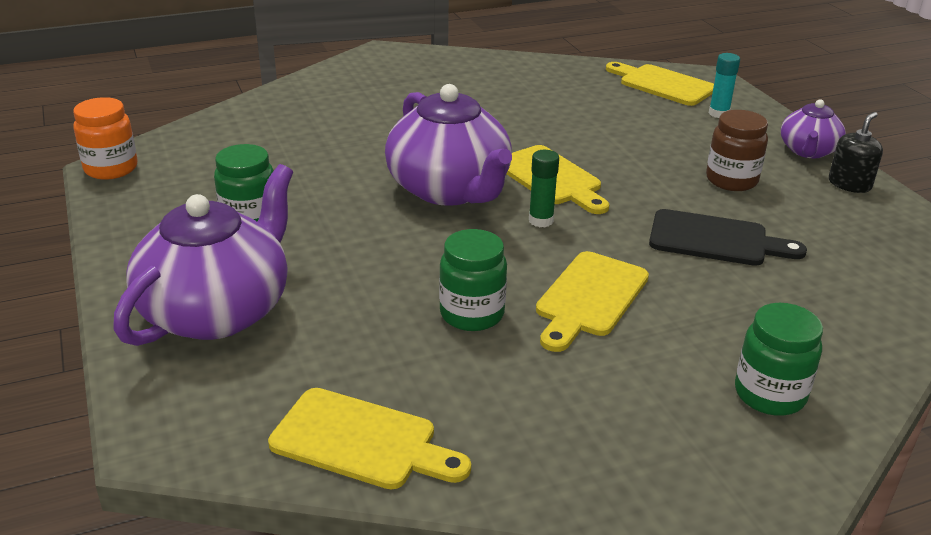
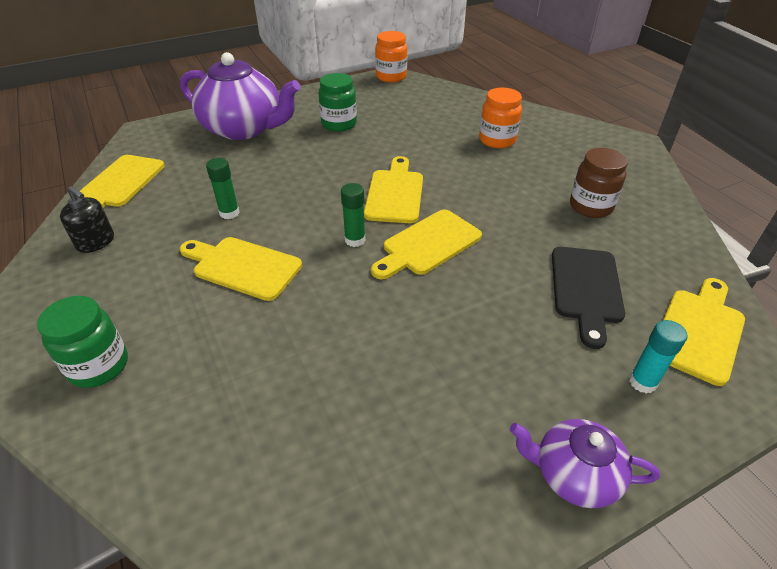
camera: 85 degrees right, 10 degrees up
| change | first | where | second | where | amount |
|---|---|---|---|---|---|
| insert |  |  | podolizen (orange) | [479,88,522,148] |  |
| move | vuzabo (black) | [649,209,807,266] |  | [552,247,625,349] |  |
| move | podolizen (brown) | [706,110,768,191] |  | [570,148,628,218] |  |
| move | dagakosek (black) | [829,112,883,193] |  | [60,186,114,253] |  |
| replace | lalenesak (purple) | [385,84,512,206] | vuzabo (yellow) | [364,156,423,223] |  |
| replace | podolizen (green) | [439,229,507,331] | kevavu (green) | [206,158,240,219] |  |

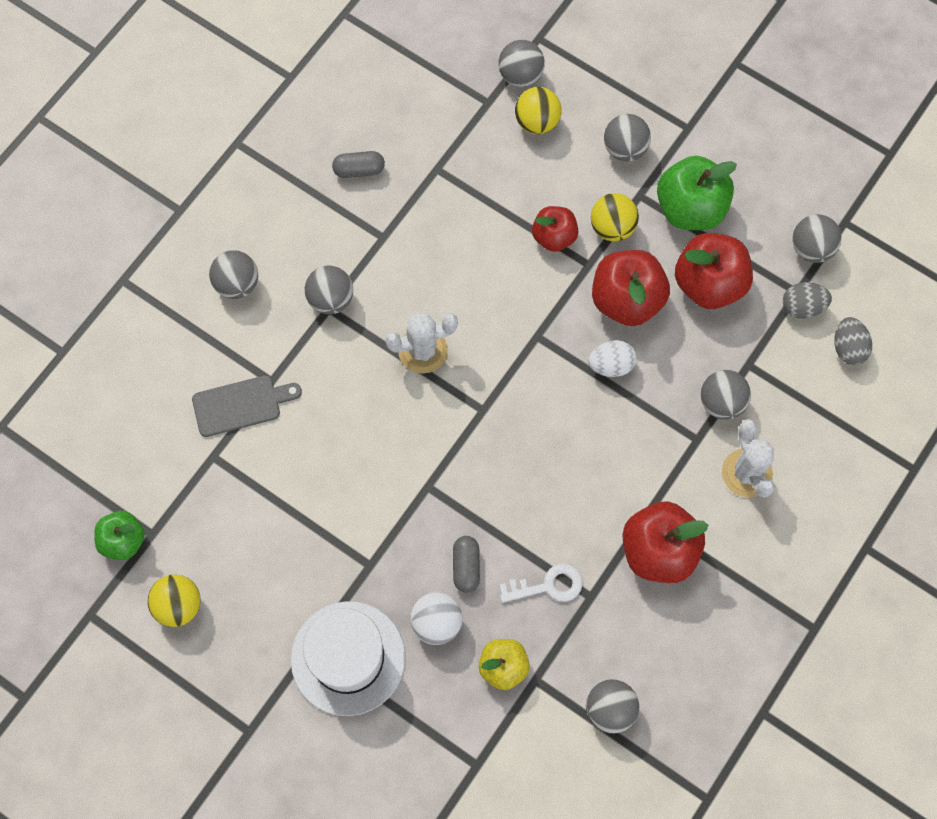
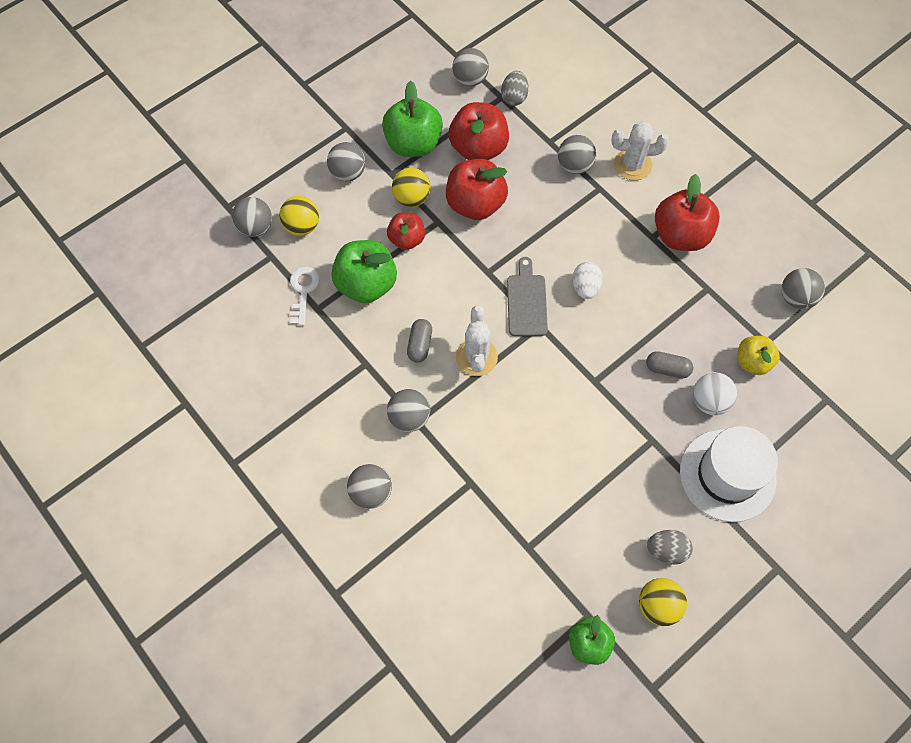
camera: 75 degrees left, 5 degrees down
| change | first | where | second | where | amount |
|---|---|---|---|---|---|
| insert |  |  | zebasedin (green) | [331,240,397,303] |  |
| move | vuzabo (grey) | [192,375,302,437] |  | [507,257,548,336] |  |
| move | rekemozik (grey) | [332,151,385,178] |  | [407,319,432,362] |  |
| move | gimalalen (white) | [499,564,583,603] |  | [290,267,320,326] |  |
| move | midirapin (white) | [588,340,637,377] |  | [572,262,603,299] |  |
| move | midirapin (grey) | [834,317,872,365] |  | [647,530,693,565] |  |

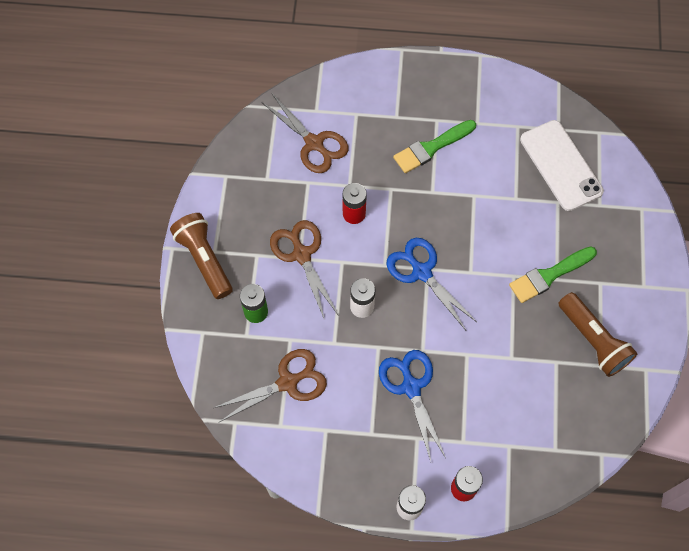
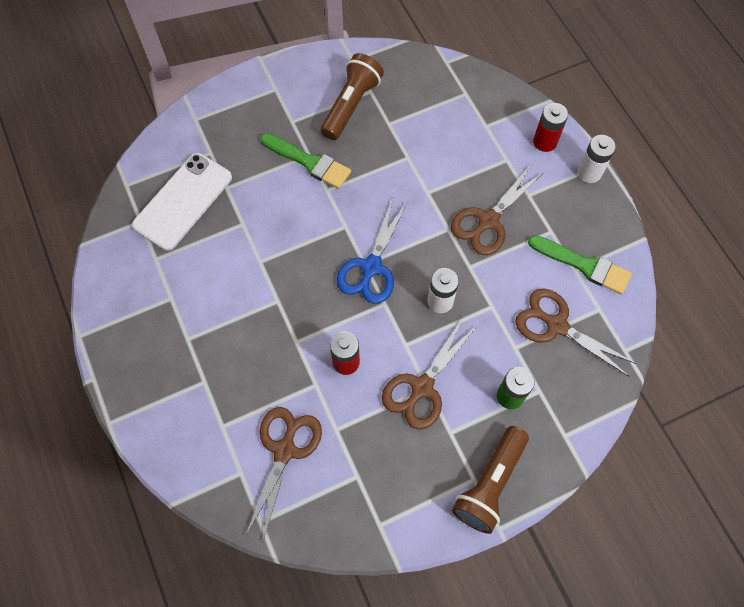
camera: 120 degrees left, 0 degrees up
| change | first | where | second | where | amount |
|---|---|---|---|---|---|
| move | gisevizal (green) | [393,120,476,173] |  | [528,235,632,294] |  |
| recolor | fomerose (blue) | [379,350,446,461] | fomerose (brown) | [451,165,544,255] |  |

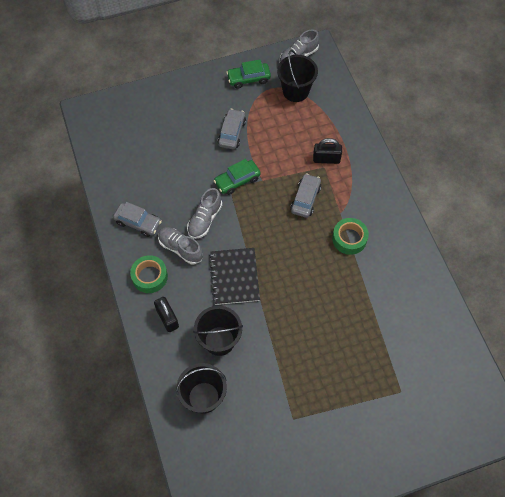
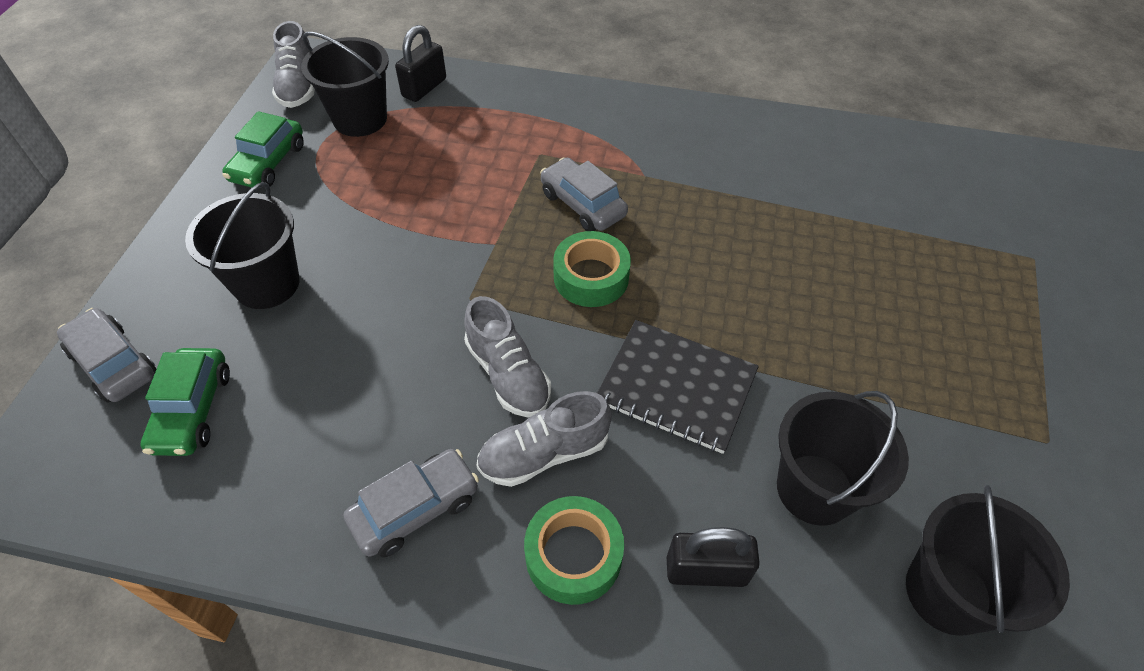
camera: 60 degrees left, 10 degrees down
| change | first | where | second | where | amount |
|---|---|---|---|---|---|
| insert |  |  | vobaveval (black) | [185,182,300,309] |  |
| move | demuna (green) | [214,159,261,195] |  | [140,348,230,456] |  |
| move | demuna (grey) | [218,109,246,149] |  | [57,308,156,403] |  |
| move | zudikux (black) | [313,138,342,164] |  | [395,25,446,102] |  |
| move | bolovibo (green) | [332,218,369,255] |  | [553,231,631,307] |  |

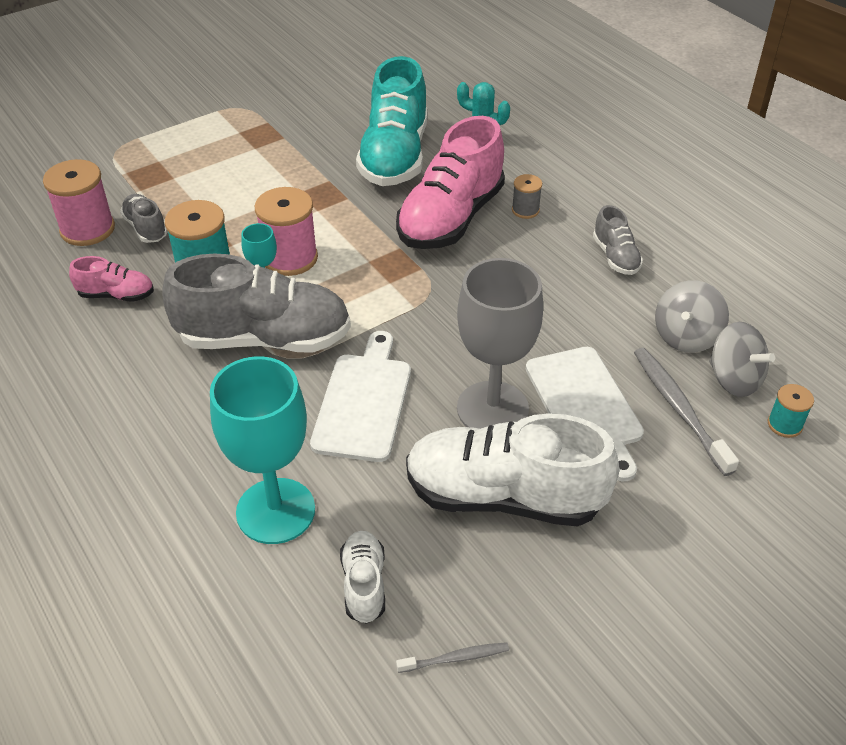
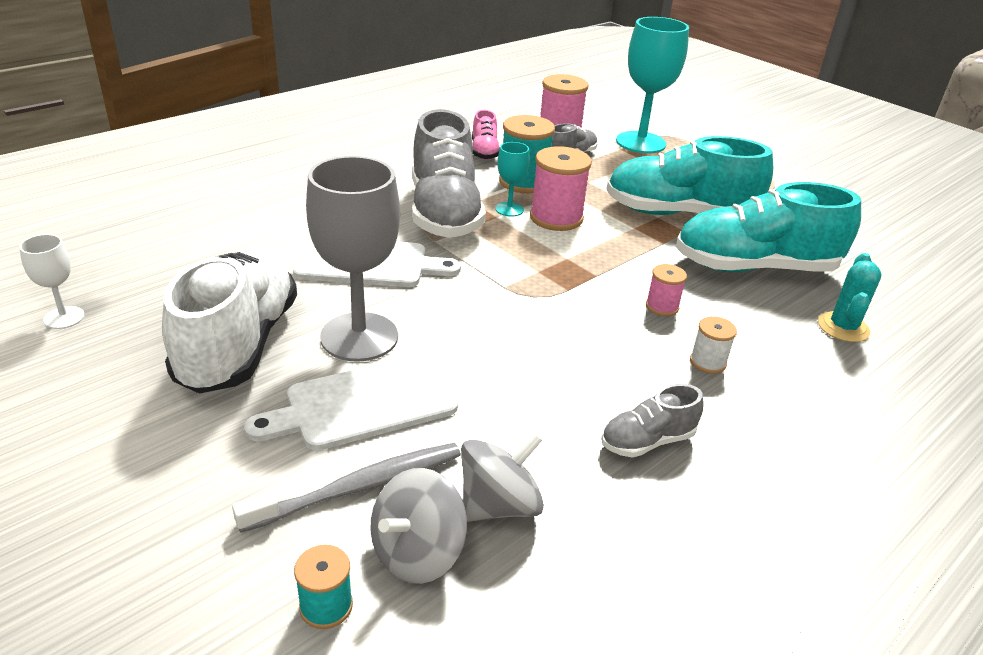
camera: 80 degrees right, 10 degrees down
| change | first | where | second | where | amount |
|---|---|---|---|---|---|
| delete | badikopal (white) | [340,531,385,624] |  |  |  |
| insert |  |  | badikopal (turquoise) | [606,136,773,215] |  |
| move | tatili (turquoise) | [210,357,315,544] |  | [616,17,689,153] |  |
| replace | badikopal (pink) | [396,116,505,249] | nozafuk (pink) | [646,264,687,316] |  |
| replace | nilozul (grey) | [396,642,509,673] | tatili (white) | [19,234,85,329] |  |
| recolor | nozafuk (grey) | [512,174,542,219] | nozafuk (white) | [690,316,737,374] |  |
| rotate | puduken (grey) | [655,280,729,353] |  | [461,433,544,522] | 120 degrees clockwise |

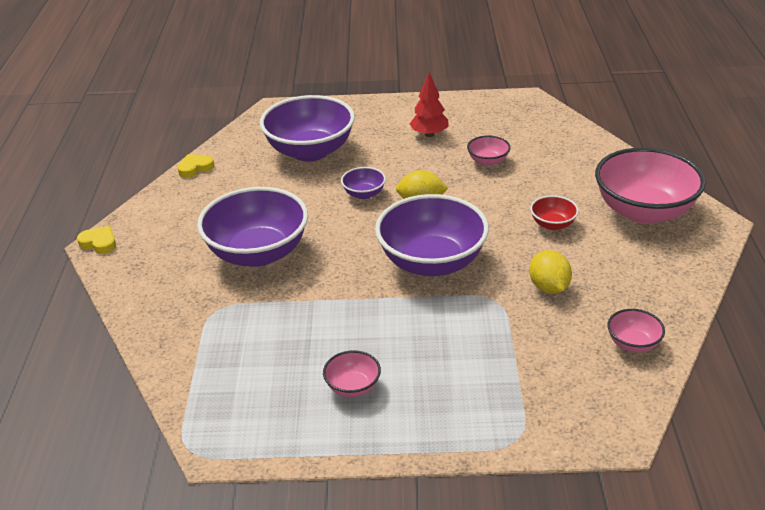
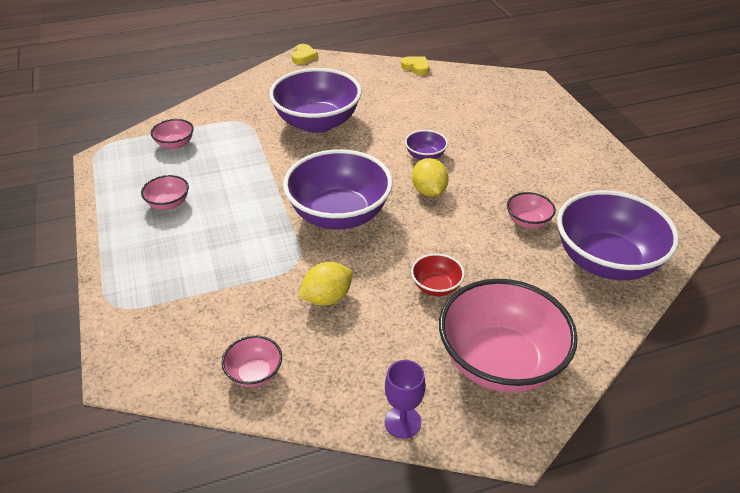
camera: 70 degrees right, 5 degrees up
| change | first | where | second | where | amount |
|---|---|---|---|---|---|
| delete | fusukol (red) | [410,72,449,137] |  |  |  |
| insert |  |  | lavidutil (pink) | [151,119,194,149] |  |
| insert |  |  | tatili (purple) | [384,360,425,439] |  |
| move | lavidutil (purple) | [260,95,355,161] |  | [557,190,679,280] |  |

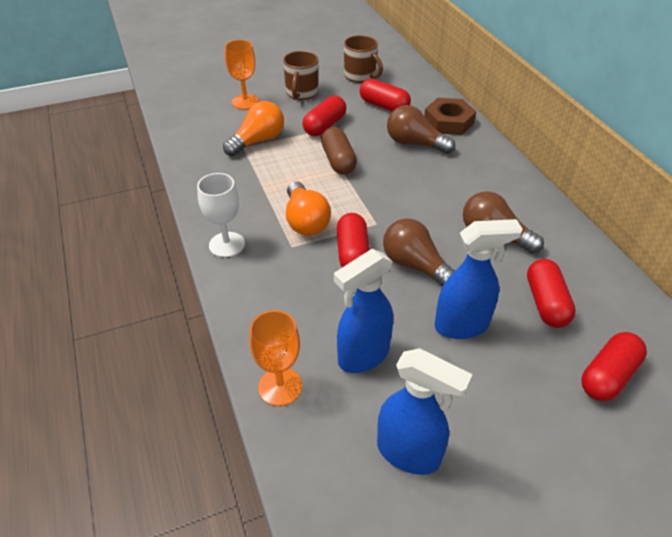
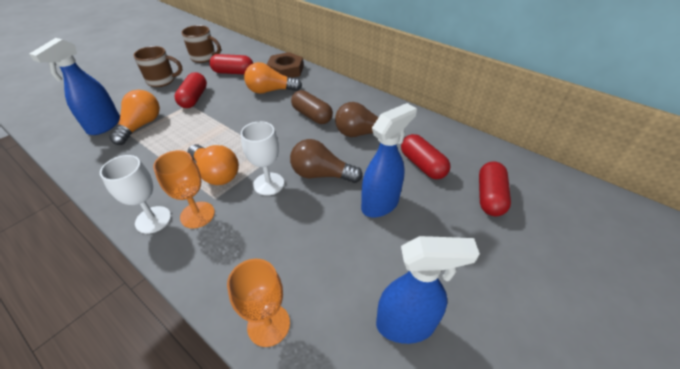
camera: 30 degrees left, 0 degrees up
| change | first | where | second | where | amount |
|---|---|---|---|---|---|
| move | tatili (orange) | [225,40,259,110] |  | [153,150,215,228] |  |
| move | rekemozik (brown) | [321,127,357,175] |  | [291,90,333,124] |  |
| move | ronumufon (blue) | [334,249,393,373] |  | [29,38,120,135] |  |
| replace | rekemozik (red) | [337,213,370,267] | tatili (white) | [241,121,284,196] |  |
| recolor | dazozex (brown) | [387,105,455,154] | dazozex (orange) | [244,62,302,94] |  |
| rotate | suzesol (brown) | [283,51,318,100] |  | [133,46,182,87] | 75 degrees counterclockwise |

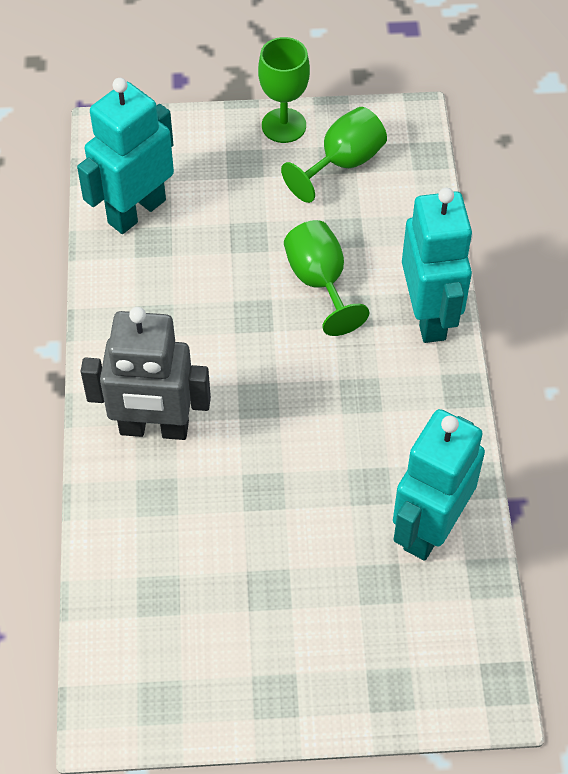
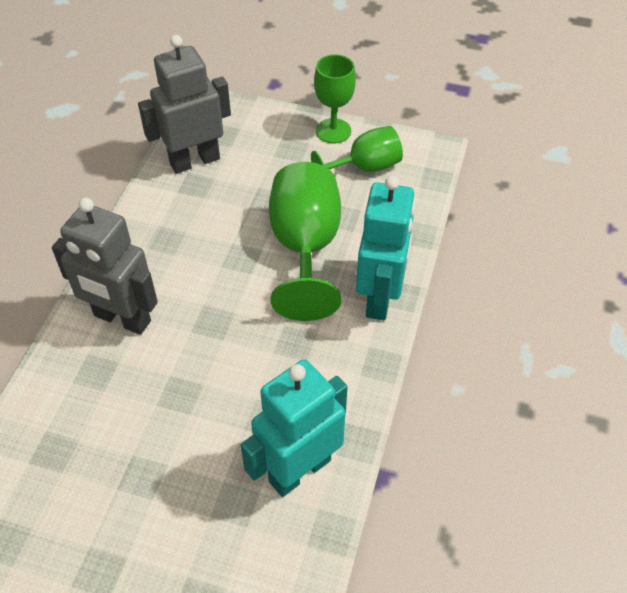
camera: 20 degrees right, 5 degrees down
| change | first | where | second | where | amount |
|---|---|---|---|---|---|
| recolor | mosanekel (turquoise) | [77,78,174,234] | mosanekel (grey) | [138,35,231,174] |  |
| resize | tatili (green) | [284,220,369,336] |  | [269,162,342,321] | x1.61 |

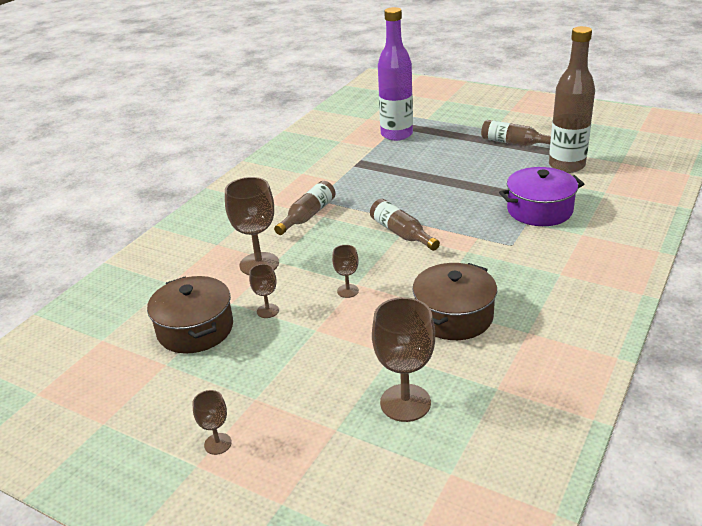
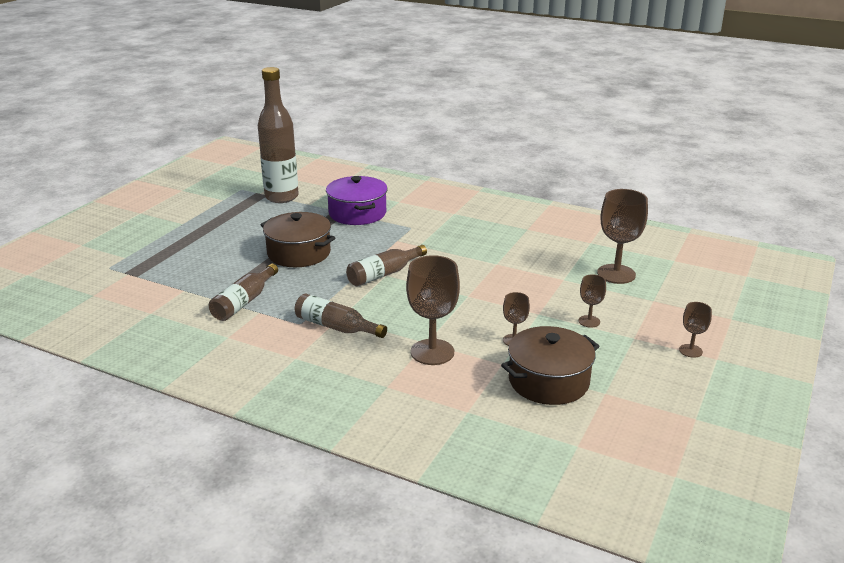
camera: 95 degrees left, 5 degrees down
| change | first | where | second | where | amount |
|---|---|---|---|---|---|
| delete | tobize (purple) | [378,7,413,141] |  |  |  |
| move | tatili (brown) | [332,245,359,298] |  | [579,274,606,328] |  |
| move | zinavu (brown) | [413,263,497,340] |  | [260,212,335,267] |  |
| move | tobize (brown) | [481,120,551,146] |  | [209,264,278,321] |  |

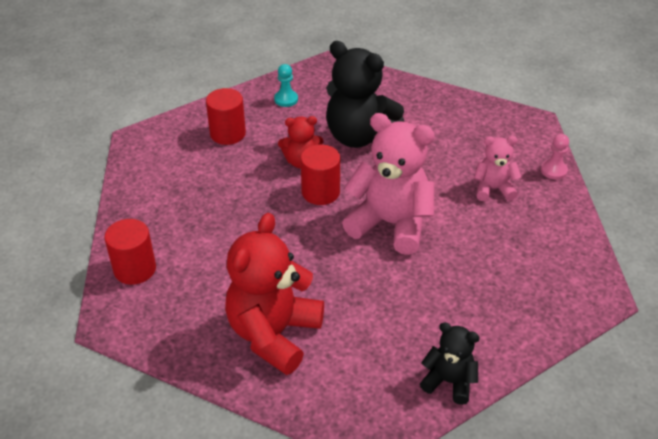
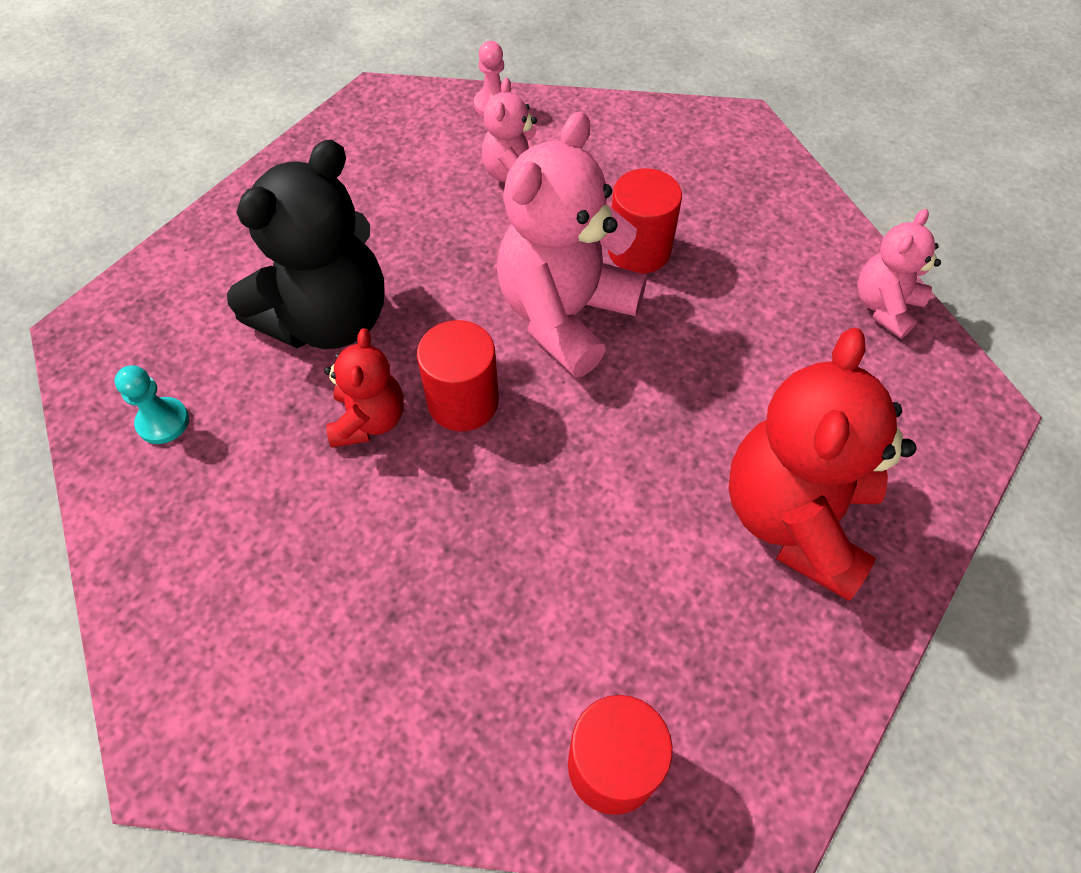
camera: 80 degrees left, 15 degrees up
| change | first | where | second | where | amount |
|---|---|---|---|---|---|
| move | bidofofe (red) | [206,88,246,145] |  | [608,168,682,274] |  |
| recolor | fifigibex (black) | [420,322,480,405] | fifigibex (pink) | [857,209,941,339] |  |
| rotate | fifigibex (red) | [225,213,324,375] |  | [728,328,916,601] | 75 degrees clockwise |

